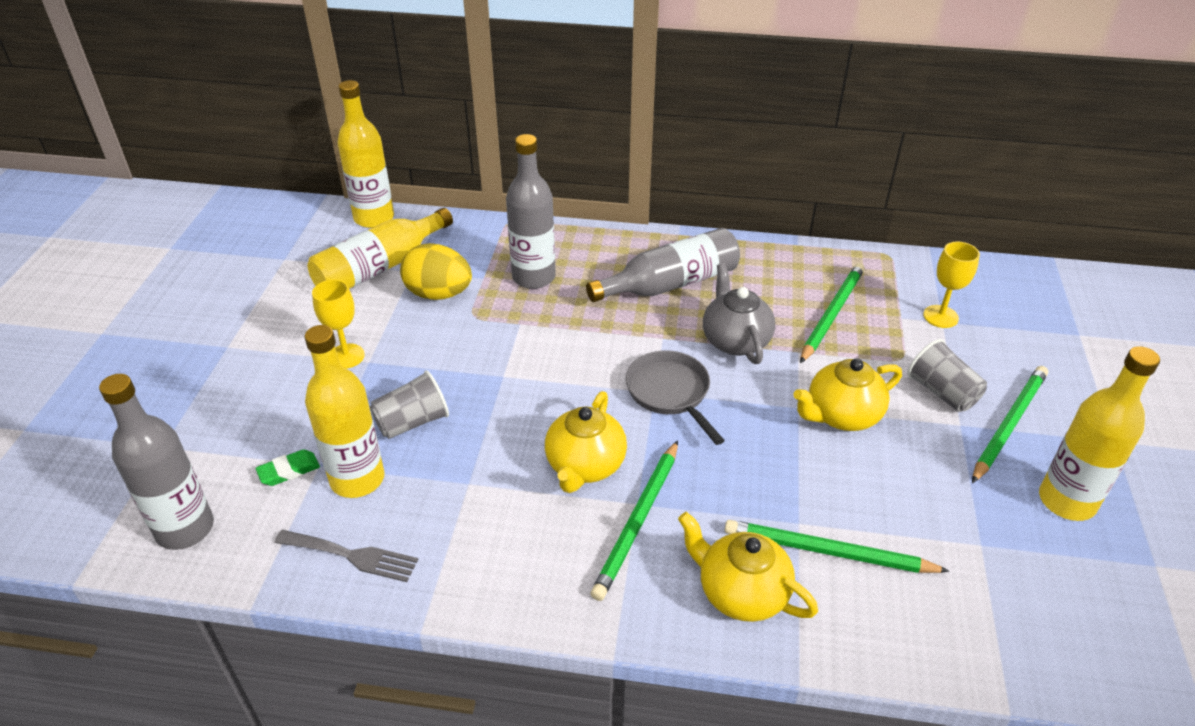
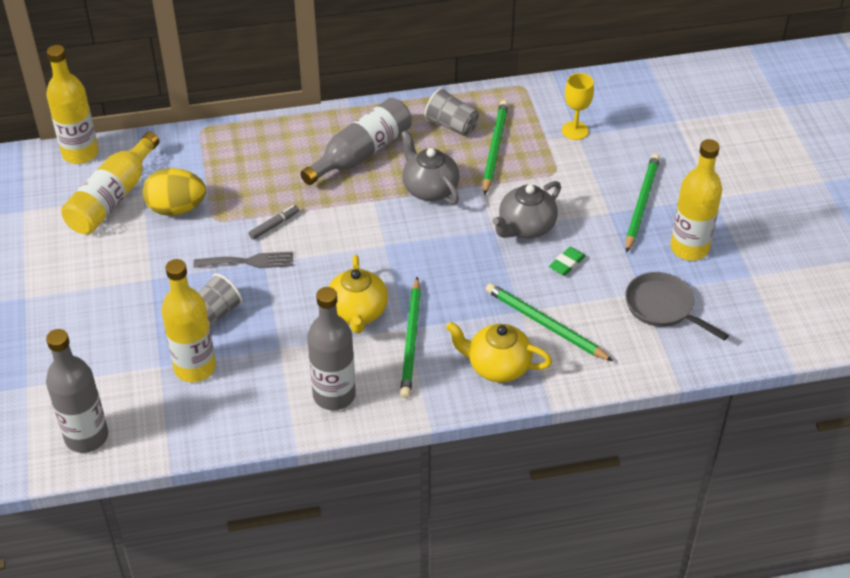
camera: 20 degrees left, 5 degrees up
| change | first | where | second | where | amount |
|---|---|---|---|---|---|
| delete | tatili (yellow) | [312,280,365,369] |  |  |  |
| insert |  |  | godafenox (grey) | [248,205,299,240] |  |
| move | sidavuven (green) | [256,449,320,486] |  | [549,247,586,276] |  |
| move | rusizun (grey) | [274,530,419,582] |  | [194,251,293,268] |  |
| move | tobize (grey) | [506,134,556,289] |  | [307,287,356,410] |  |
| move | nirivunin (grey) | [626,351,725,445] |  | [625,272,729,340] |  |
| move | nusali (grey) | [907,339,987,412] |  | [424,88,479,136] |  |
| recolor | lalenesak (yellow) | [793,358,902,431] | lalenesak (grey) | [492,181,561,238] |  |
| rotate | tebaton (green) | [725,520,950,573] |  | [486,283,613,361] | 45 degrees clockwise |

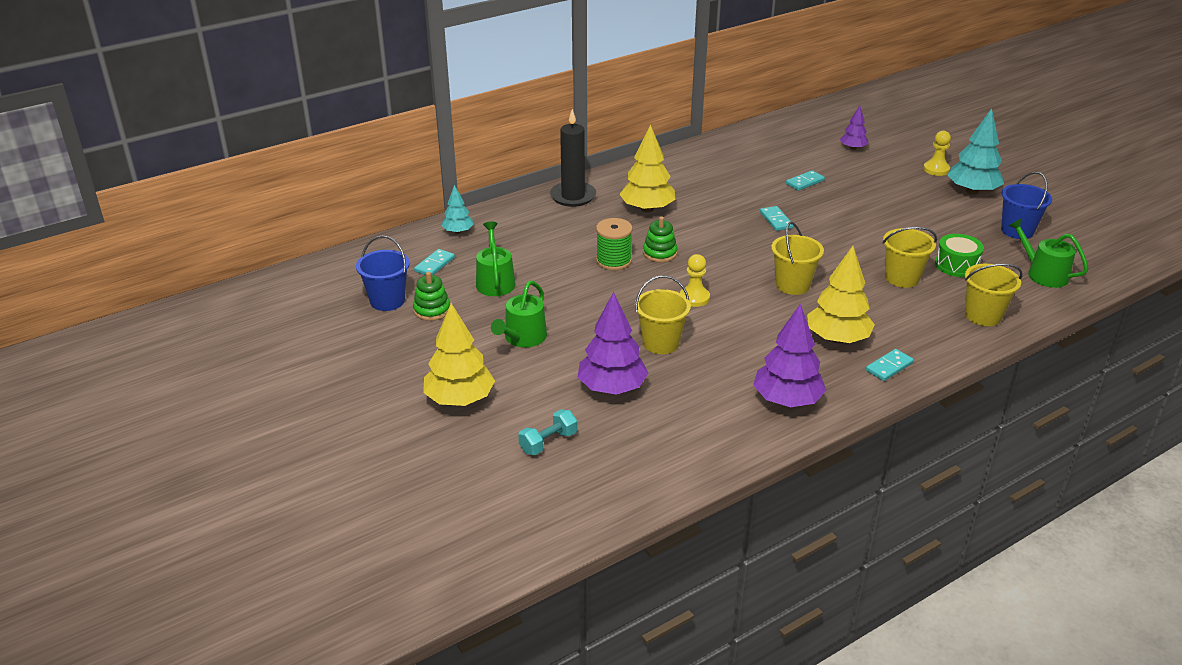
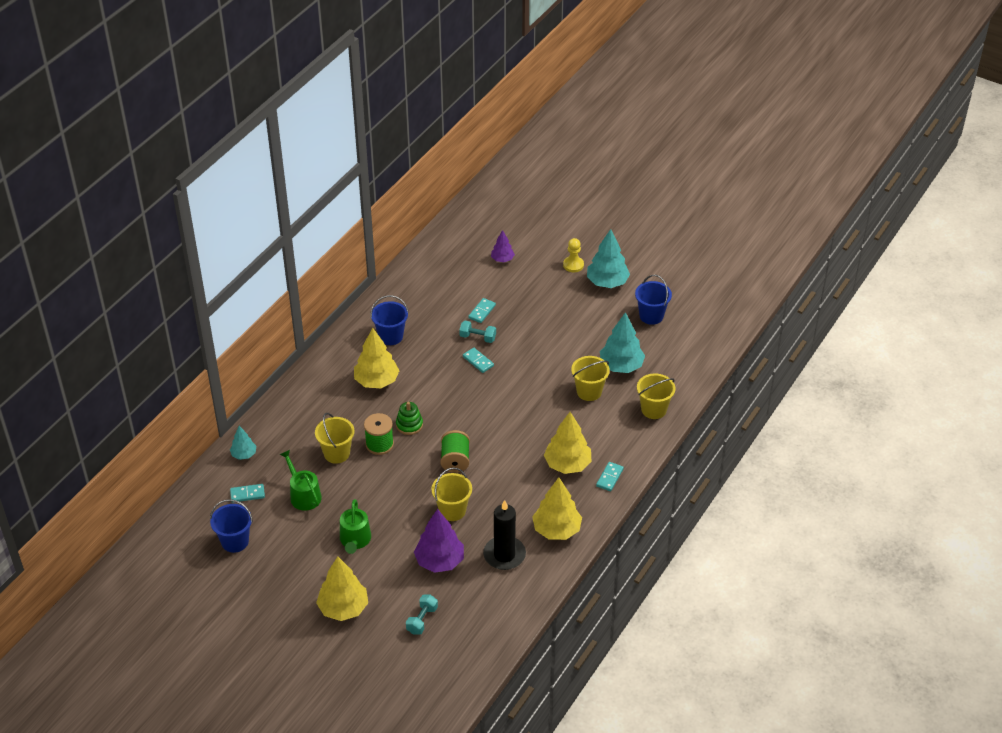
camera: 25 degrees left, 10 degrees up
| change | first | where | second | where | amount |
|---|---|---|---|---|---|
| delete | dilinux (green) | [413,272,450,321] |  |  |  |
| delete | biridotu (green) | [1008,219,1089,288] |  |  |  |
| insert |  |  | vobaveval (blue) | [370,295,408,345] |  |
| insert |  |  | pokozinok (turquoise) | [459,321,496,343] |  |
| move | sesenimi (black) | [550,109,596,207] |  | [483,500,526,570] |  |
| move | vobaveval (yellow) | [771,222,824,295] |  | [315,413,355,464] |  |
| replace | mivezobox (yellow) | [680,254,710,307] | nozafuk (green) | [441,430,470,473] |  |
| replace | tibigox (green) | [935,234,984,277] | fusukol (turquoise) | [600,312,645,373] |  |
| recolor | fusukol (purple) | [753,303,827,407] | fusukol (yellow) | [532,477,582,540] |  |
| rotate | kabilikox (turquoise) | [414,249,455,275] |  | [230,484,265,503] | 75 degrees clockwise |

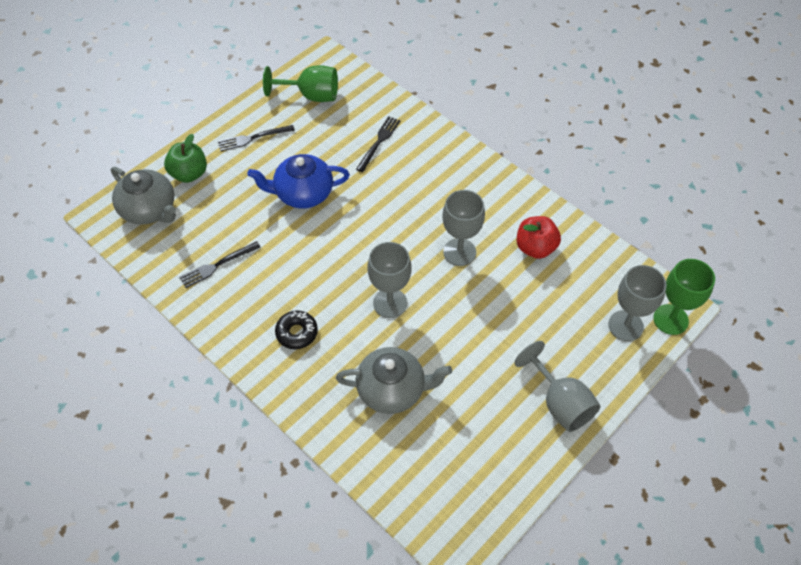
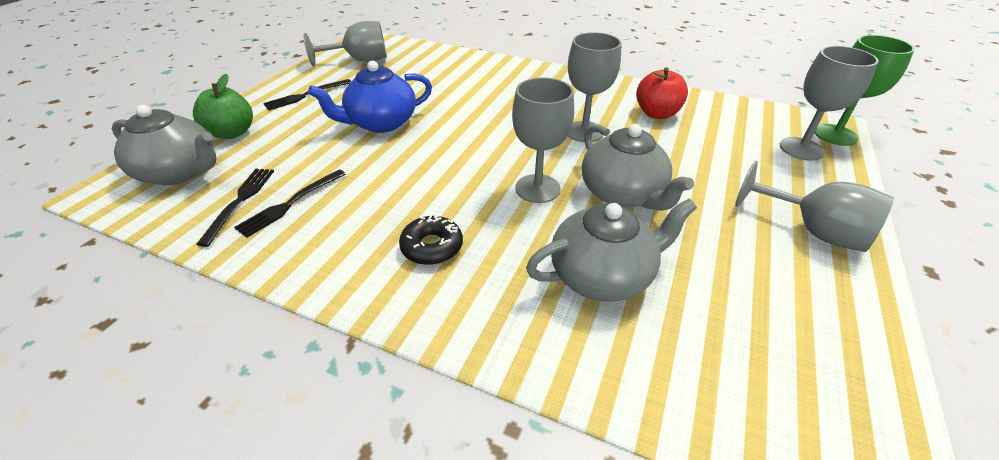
camera: 20 degrees left, 15 degrees down
| change | first | where | second | where | amount |
|---|---|---|---|---|---|
| insert |  |  | lalenesak (grey) | [582,124,694,211] |  |
| move | rusizun (black) | [356,116,400,172] |  | [196,169,274,247] |  |
| recolor | tatili (green) | [263,65,338,102] | tatili (grey) | [303,21,387,66] |  |

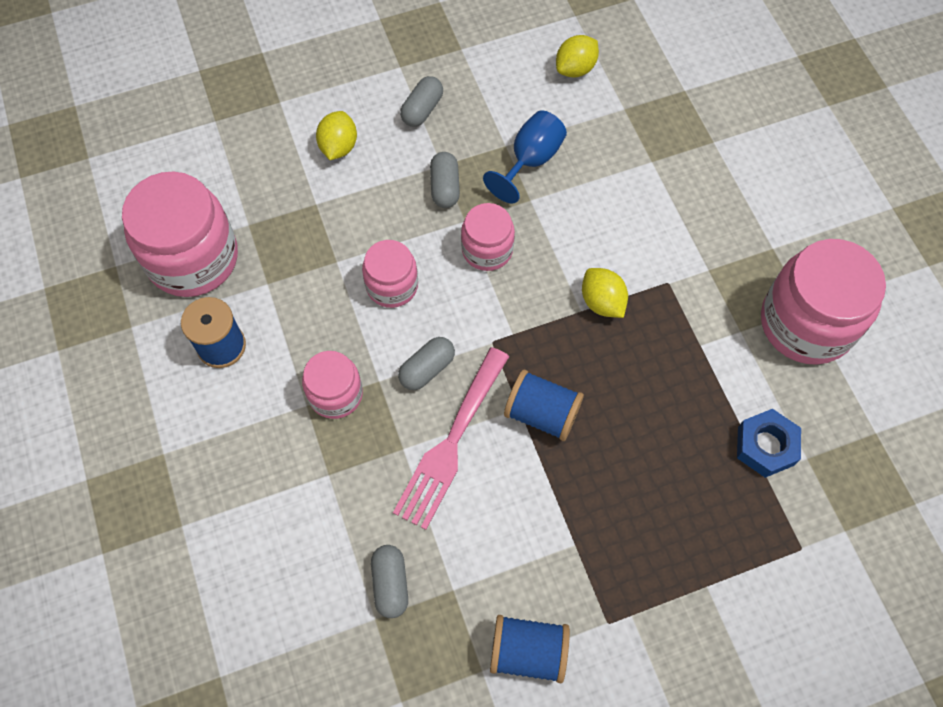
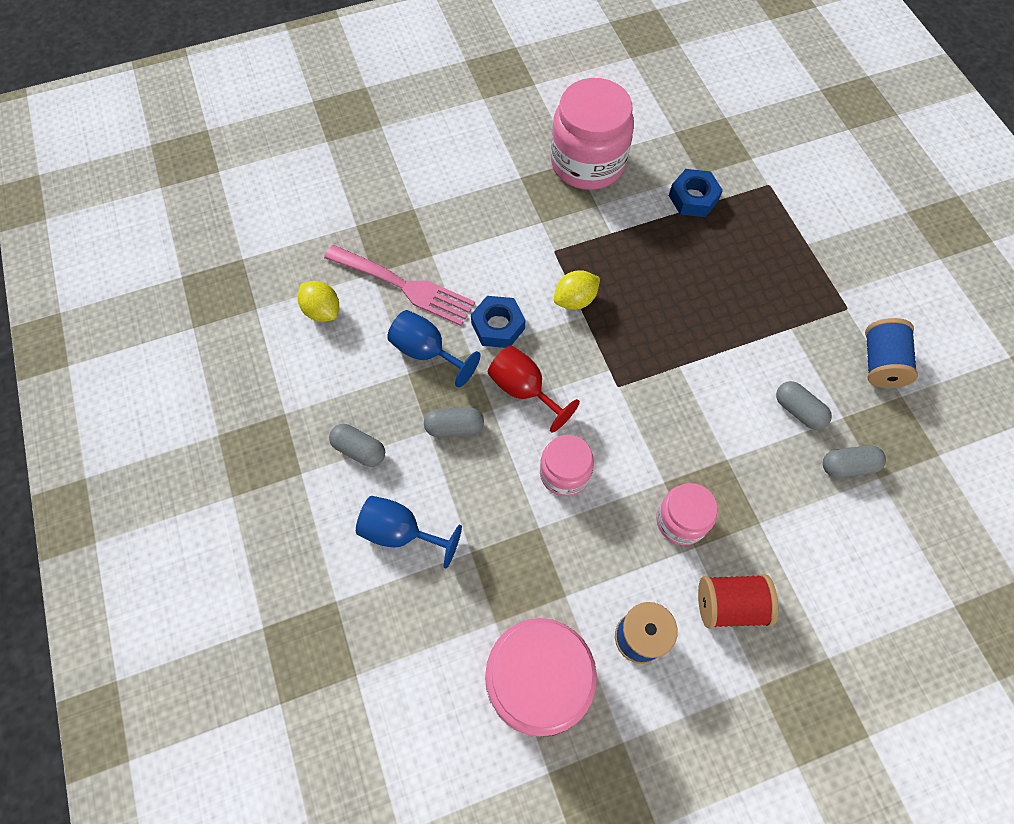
camera: 90 degrees left, 0 degrees up
| change | first | where | second | where | amount |
|---|---|---|---|---|---|
| delete | nozafuk (blue) | [504,370,584,441] |  |  |  |
| insert |  |  | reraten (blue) | [471,296,525,348] |  |
| insert |  |  | nozafuk (red) | [698,574,778,629] |  |
| move | rusizun (pink) | [393,347,510,530] |  | [324,245,475,326] |  |
| move | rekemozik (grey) | [398,337,455,390] |  | [776,381,832,430] |  |
| replace | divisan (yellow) | [316,111,357,160] | tatili (blue) | [356,496,462,568] |  |
| replace | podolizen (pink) | [461,203,515,271] | tatili (red) | [488,346,580,433] |  |

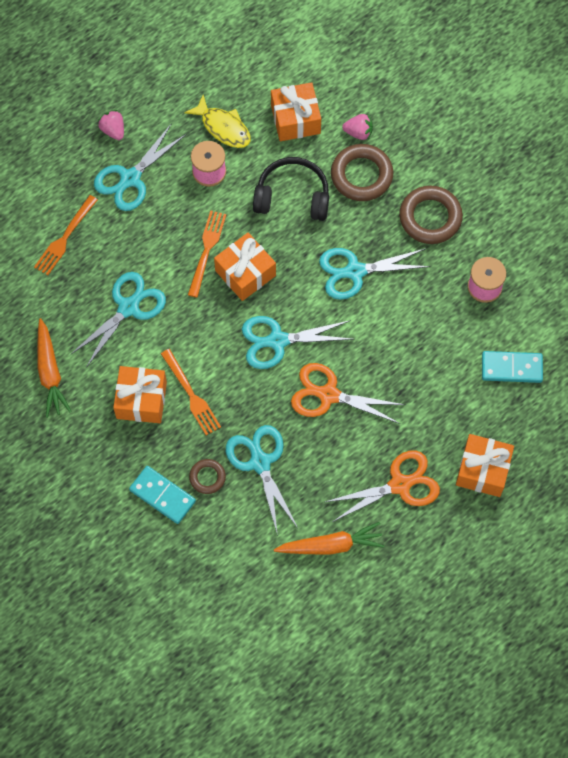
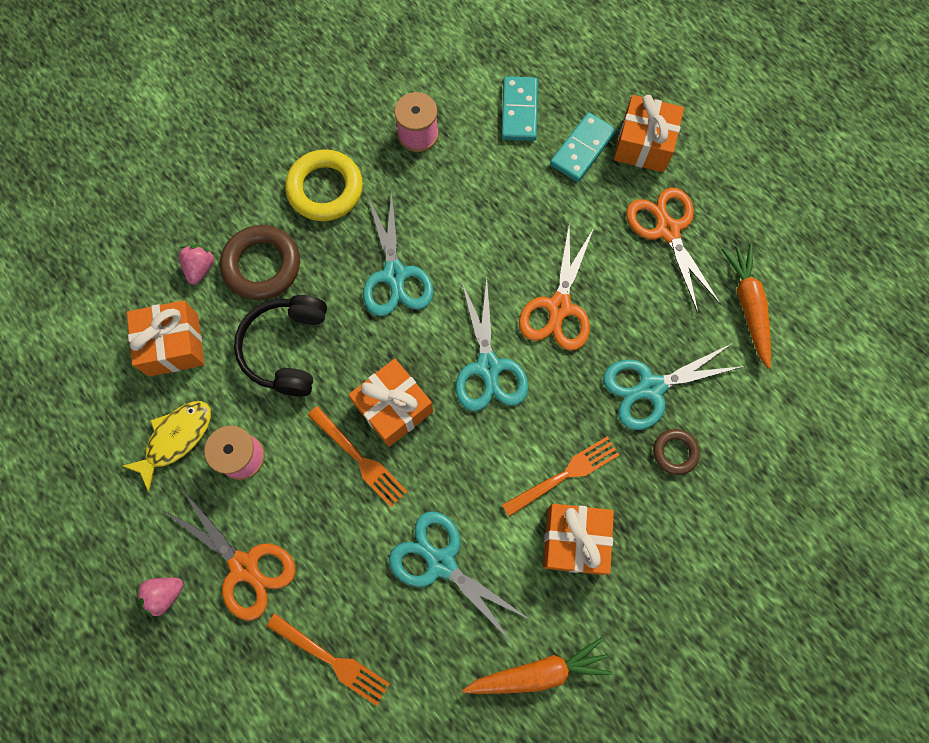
camera: 90 degrees left, 5 degrees up
| change | first | where | second | where | amount |
|---|---|---|---|---|---|
| move | kabilikox (turquoise) | [129,466,196,524] |  | [550,112,616,182] |  |
| recolor | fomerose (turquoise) | [94,123,187,211] | fomerose (orange) | [164,489,296,620] |  |
| recolor | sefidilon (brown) | [399,186,463,244] | sefidilon (yellow) | [285,149,363,221] |  |
| rotate | rusizun (orange) | [188,210,226,298] |  | [308,406,408,508] | 150 degrees counterclockwise |

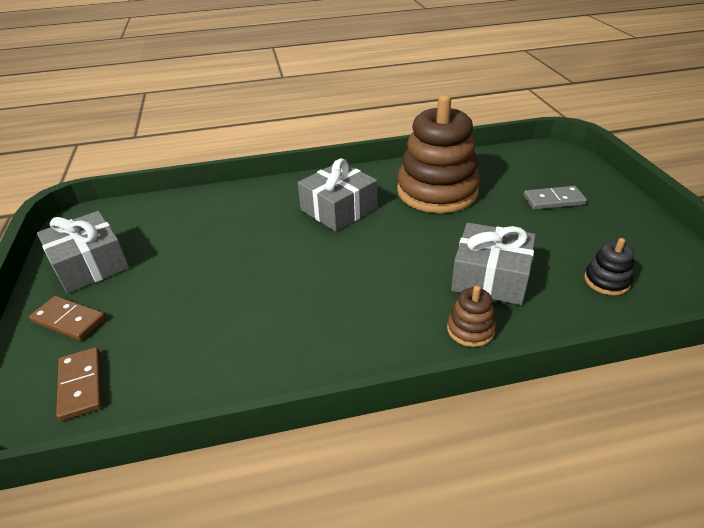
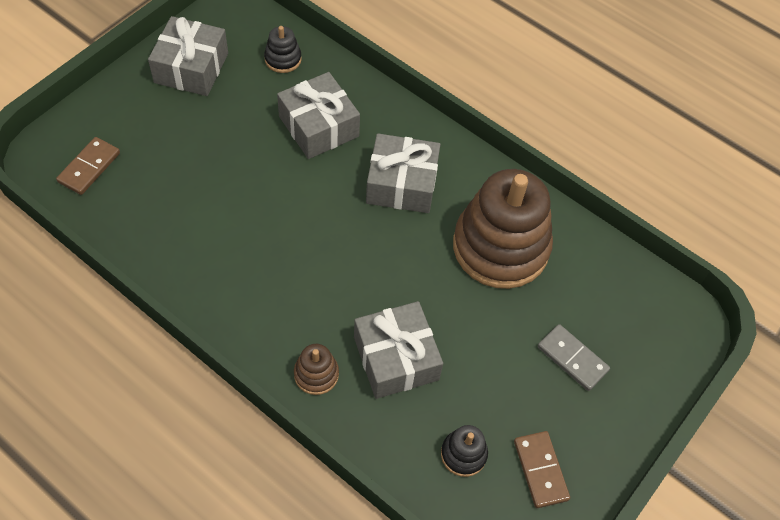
camera: 45 degrees right, 20 degrees up
| change | first | where | second | where | amount |
|---|---|---|---|---|---|
| insert |  |  | dilinux (black) | [264,26,302,73] |  |
| insert |  |  | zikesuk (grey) | [277,72,360,159] |  |
| move | kabilikox (brown) | [29,296,106,341] |  | [514,431,570,508] |  |

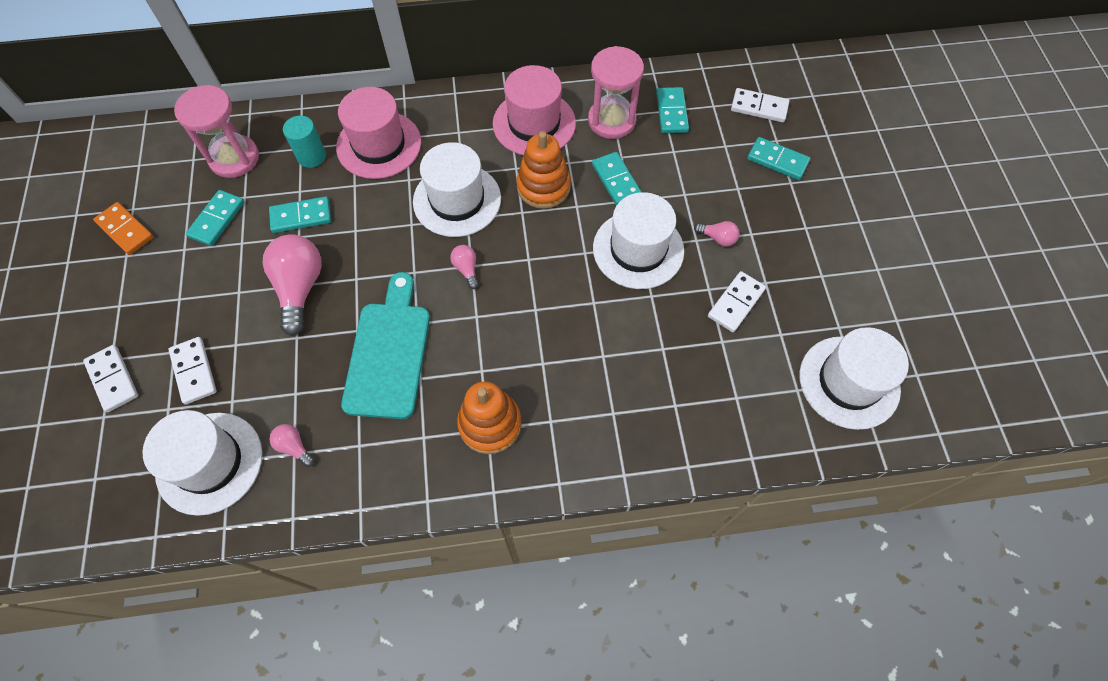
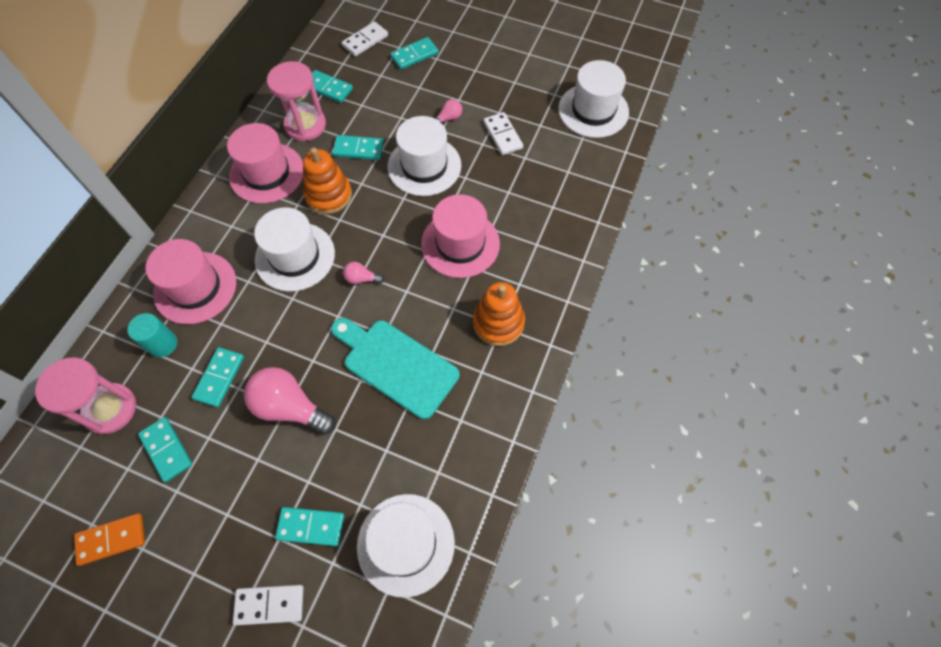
camera: 60 degrees left, 0 degrees up
| change | first | where | second | where | amount |
|---|---|---|---|---|---|
| delete | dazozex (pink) | [269,424,314,467] |  |  |  |
| insert |  |  | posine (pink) | [421,194,500,278] |  |
| recolor | kabilikox (white) | [168,337,217,404] | kabilikox (turquoise) | [275,507,344,546] |  |

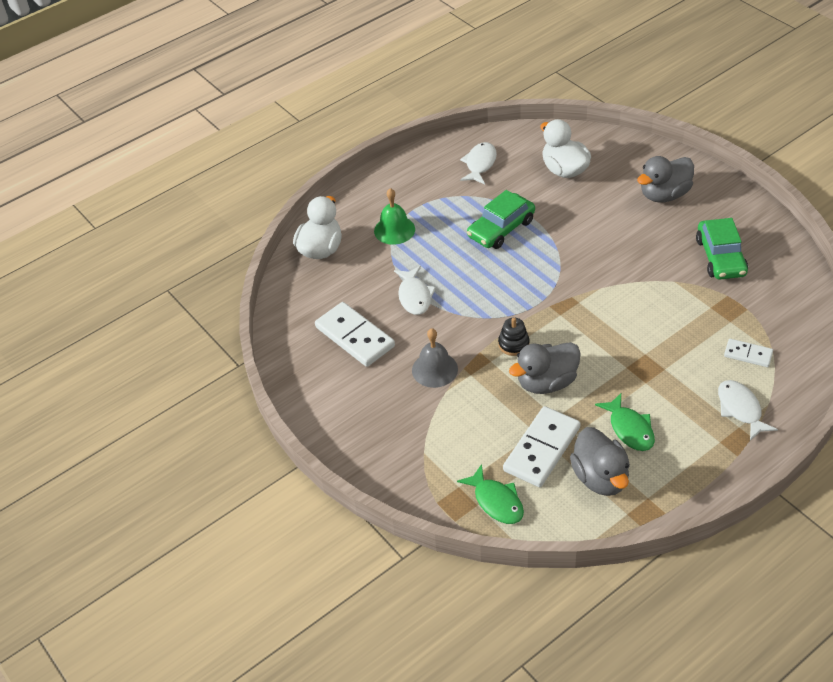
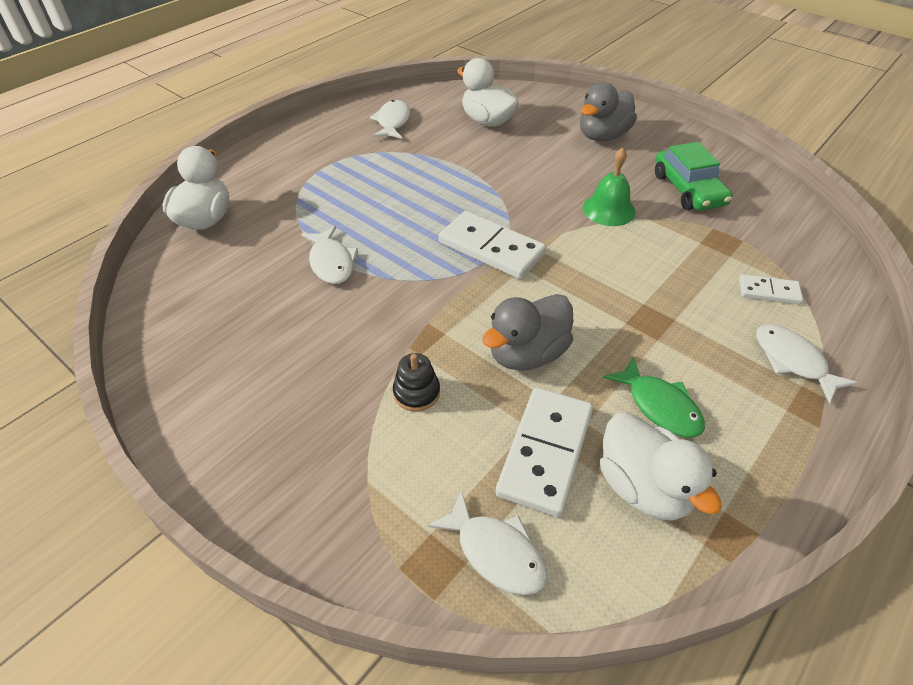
camera: 15 degrees left, 0 degrees up
| change | first | where | second | where | amount |
|---|---|---|---|---|---|
| delete | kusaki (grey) | [412,328,458,388] |  |  |  |
| delete | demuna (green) | [467,190,535,249] |  |  |  |
| move | kabilikox (white) | [315,302,395,367] |  | [439,211,546,279] |  |
| move | kusaki (green) | [374,188,415,245] |  | [583,147,636,226] |  |
| move | dilinux (black) | [498,318,530,356] |  | [393,353,440,412] |  |
| recolor | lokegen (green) | [457,464,524,524] | lokegen (white) | [427,490,547,595] |  |
| recolor | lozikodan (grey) | [570,427,630,496] | lozikodan (white) | [600,412,722,521] |  |

